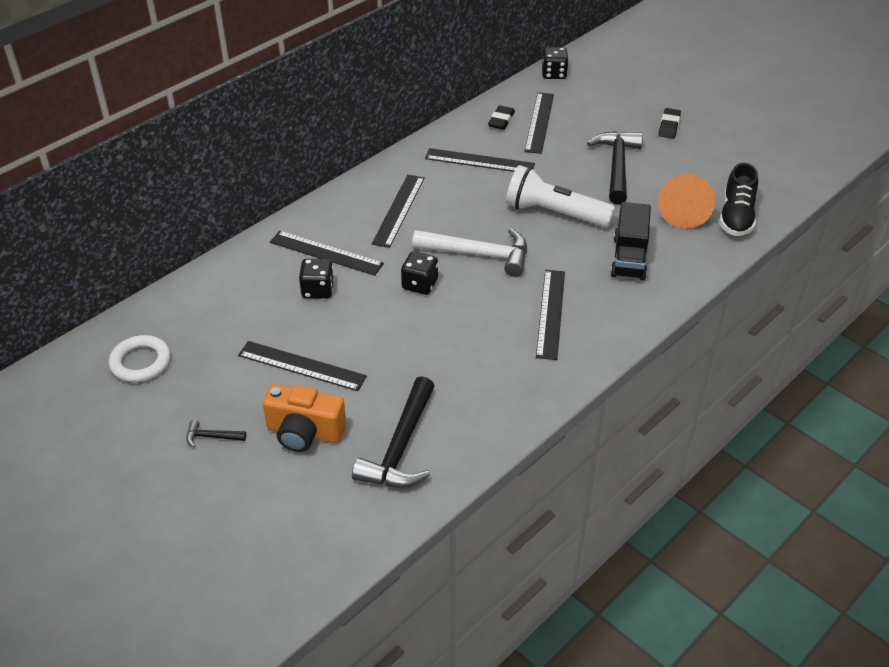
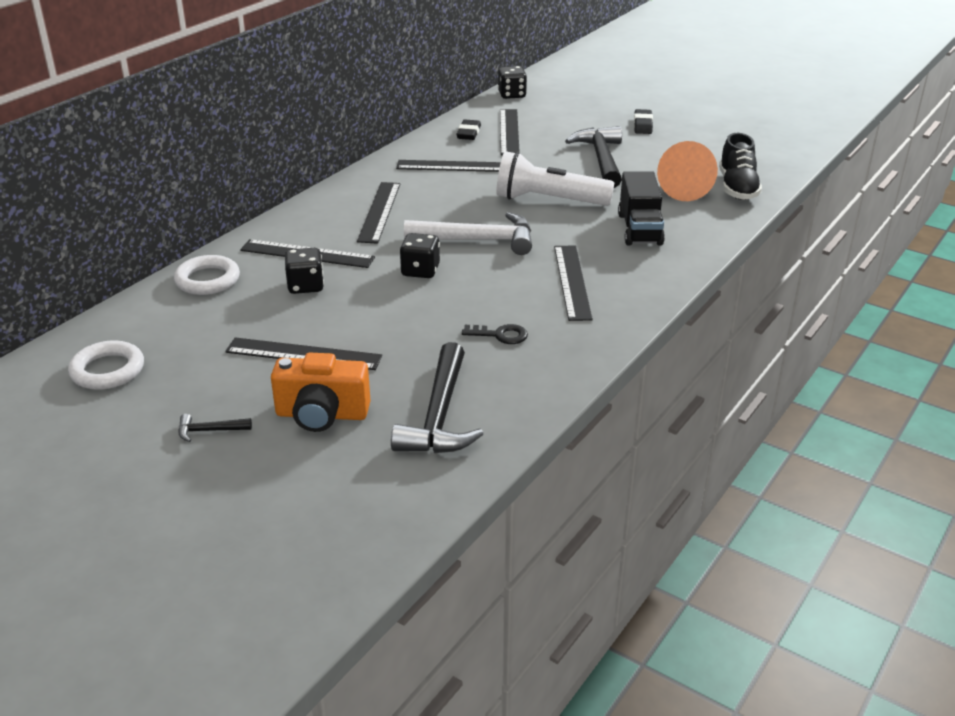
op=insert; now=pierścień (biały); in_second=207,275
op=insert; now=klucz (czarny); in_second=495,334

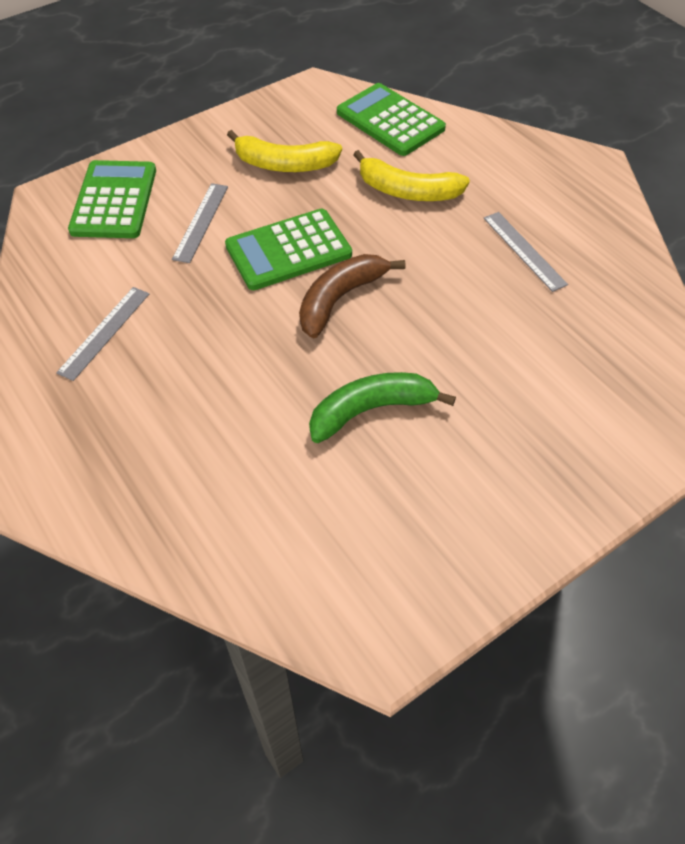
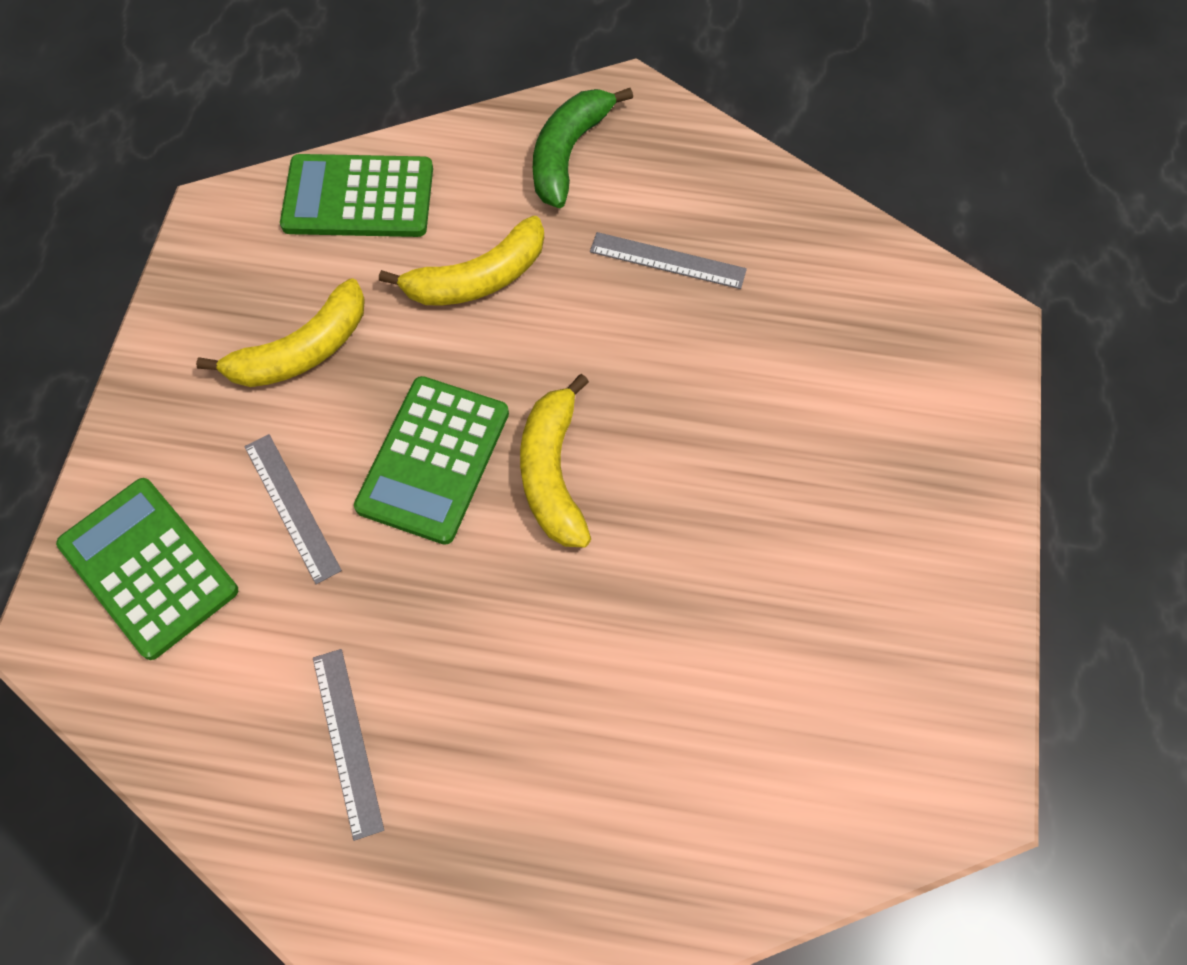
op=move; was=banan (zielony); in_first=382,407; in_second=583,148
op=recolor; was=banan (brązowy); now=banan (żółty); in_first=352,296; in_second=555,460

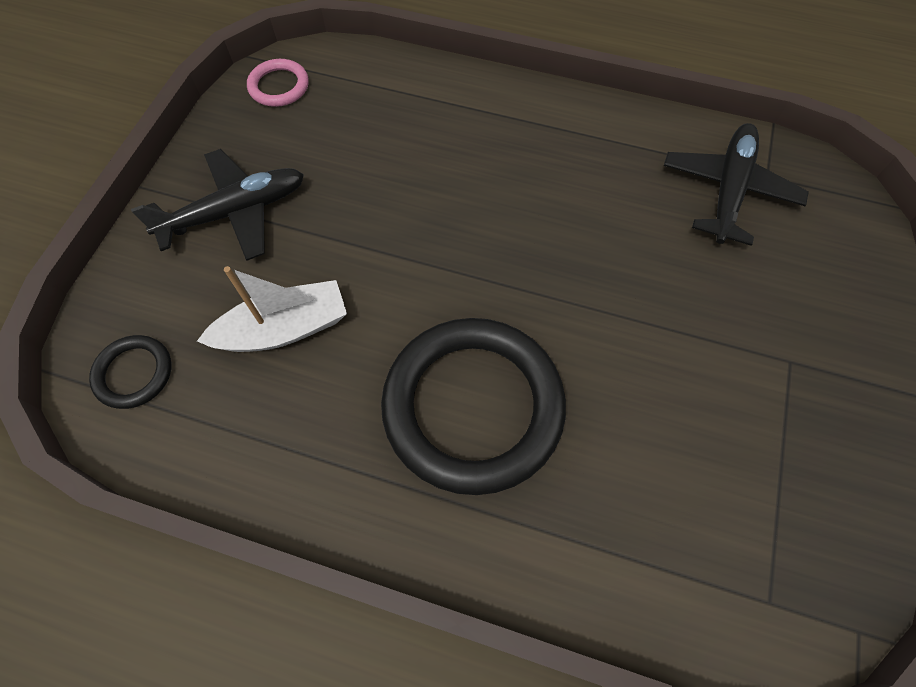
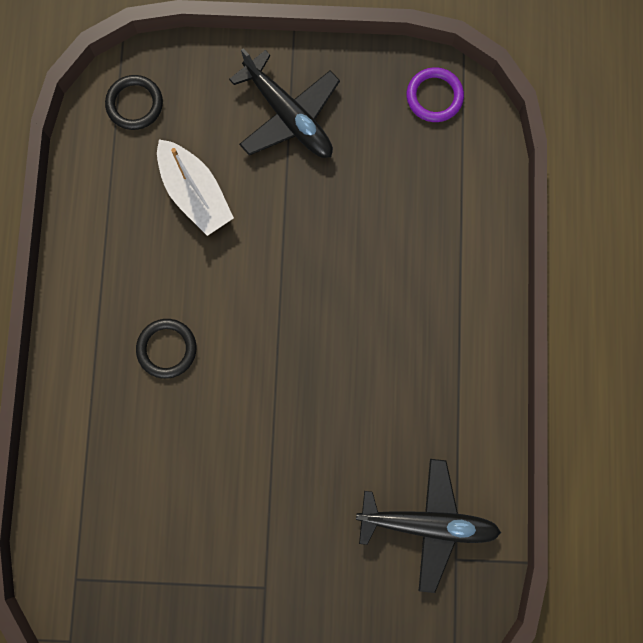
op=recolor; was=pierścień (różowy); now=pierścień (fioletowy); in_first=278,83; in_second=435,94
op=resize; was=pierścień (czarny); in_first=473,406; in_second=166,349; ratio=0.44

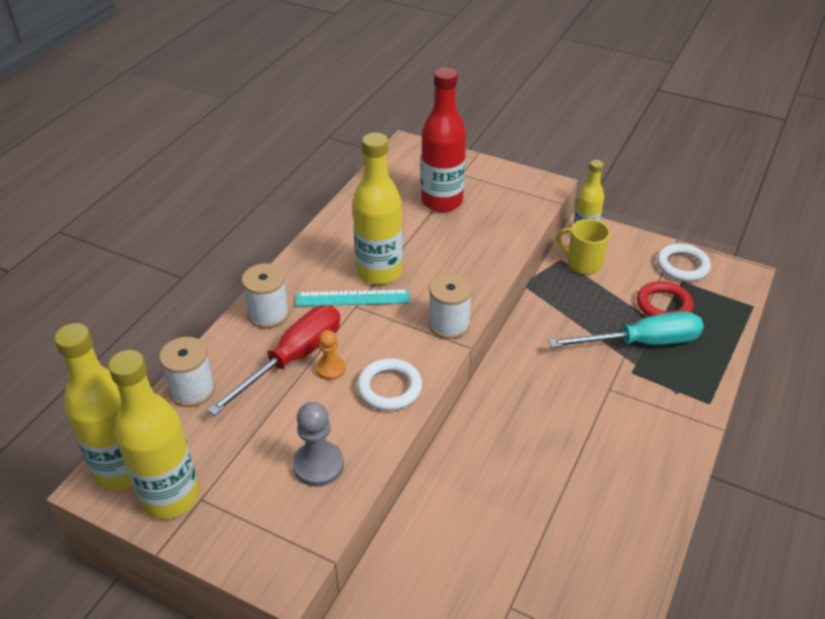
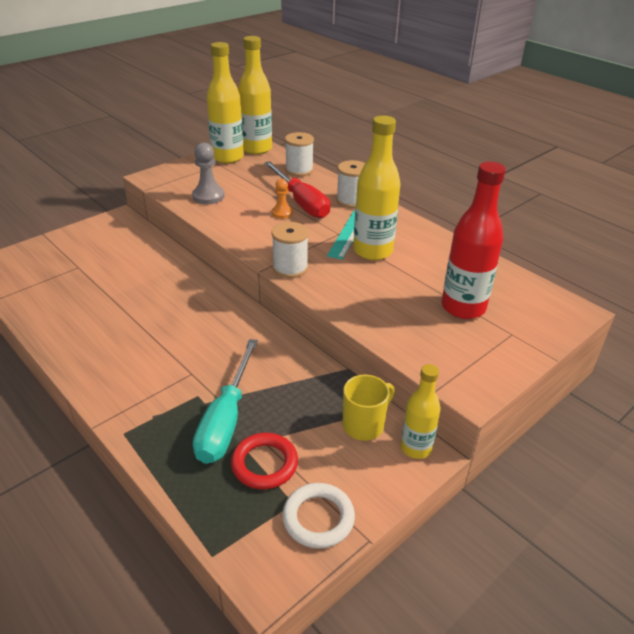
op=delete; was=pierścień (biały); in_first=389,384

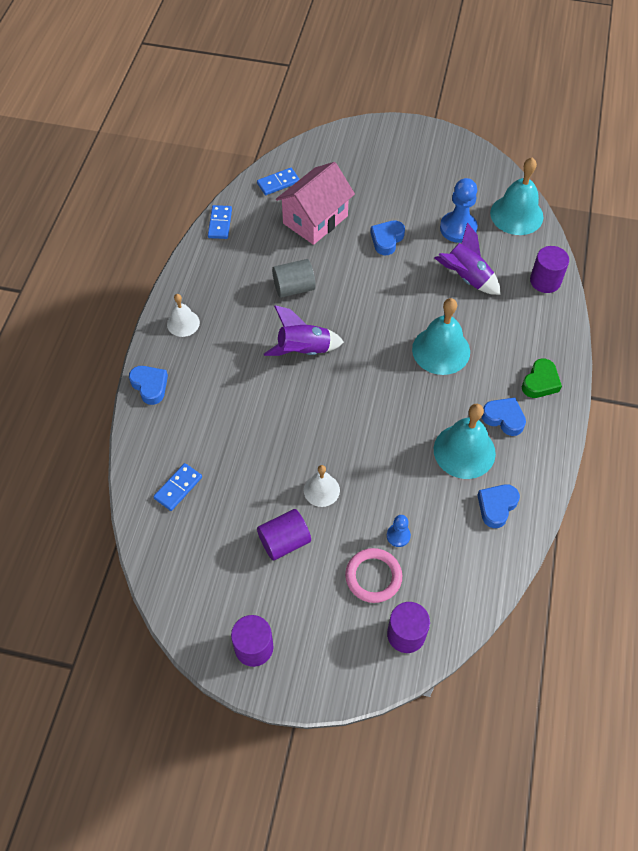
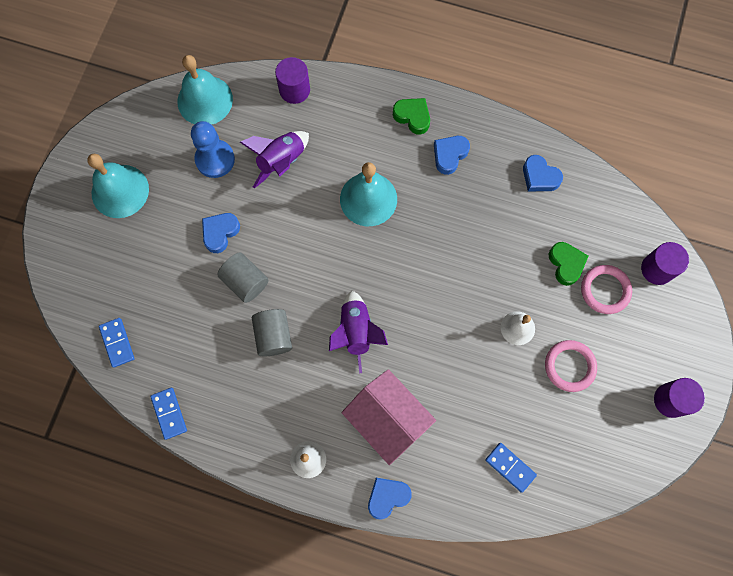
op=insert; now=walec (szary); in_second=242,277
op=move; was=domek (różowy); in_first=315,203; in_second=389,417
op=move; was=dzwonek (turkusowy); in_first=465,441; in_second=118,186
op=replace; was=walec (fioletowy); now=pierścień (różowy); in_first=284,535; in_second=571,366
op=replace; was=pionek (niebieski); now=serce (zielony); in_first=399,531; in_second=568,264
op=rotate; was=kostka domina (niebieski); in_first=220,222; in_second=168,414; clockwise=60
op=rotate; was=serce (niebieski); in_first=387,237; in_second=221,233; clockwise=90

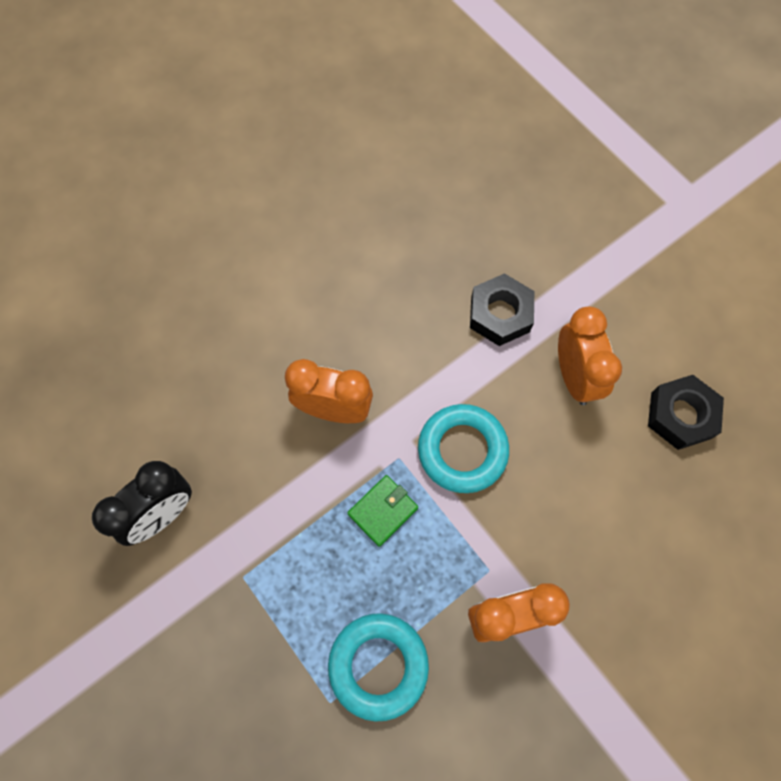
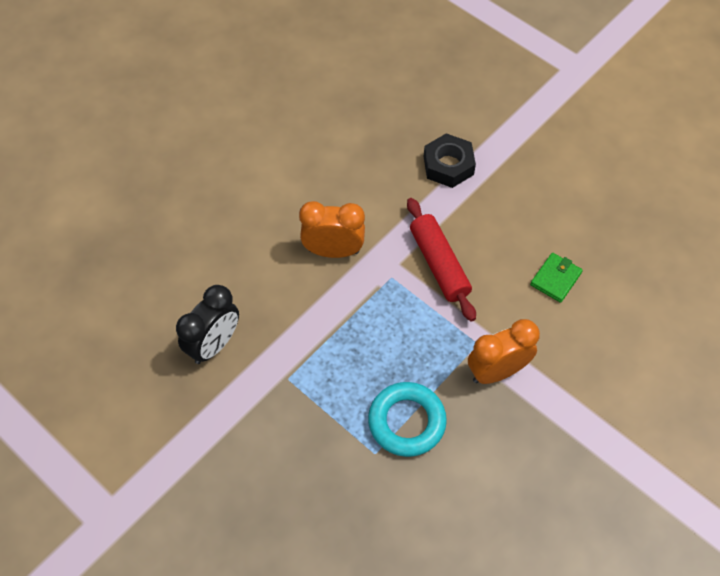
op=delete; was=budzik (pomarańczowy); in_first=590,355
op=delete; was=nakrętka (czarny); in_first=686,412
op=move; was=portfel (zielony); in_first=382,511; in_second=556,278
op=replace; was=pierścień (turkusowy); now=wałek do ciasta (czerwony); in_first=463,448; in_second=441,260

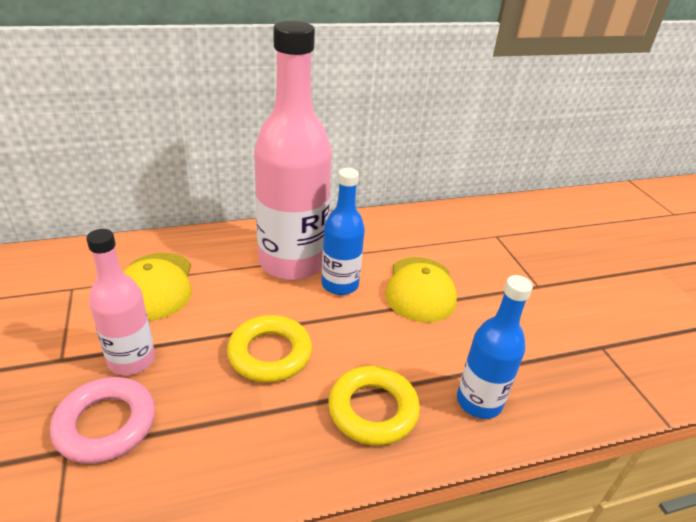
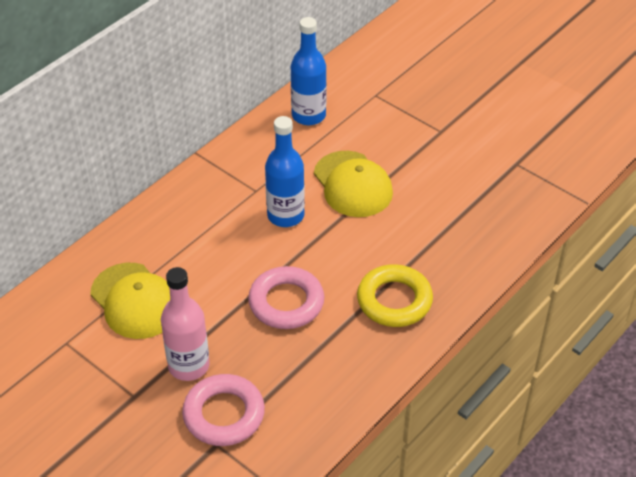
op=delete; was=butelka (różowy); in_first=293,150
op=move; was=butelka (niebieski); in_first=495,347; in_second=309,71
op=recolor; was=pierścień (żółty); now=pierścień (różowy); in_first=269,349; in_second=286,297

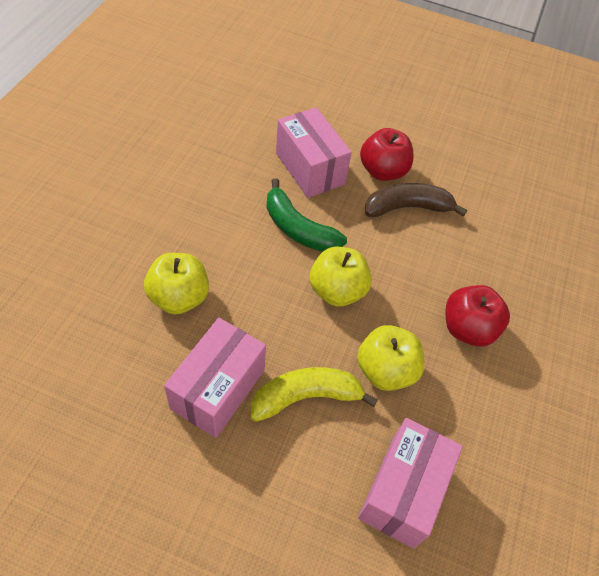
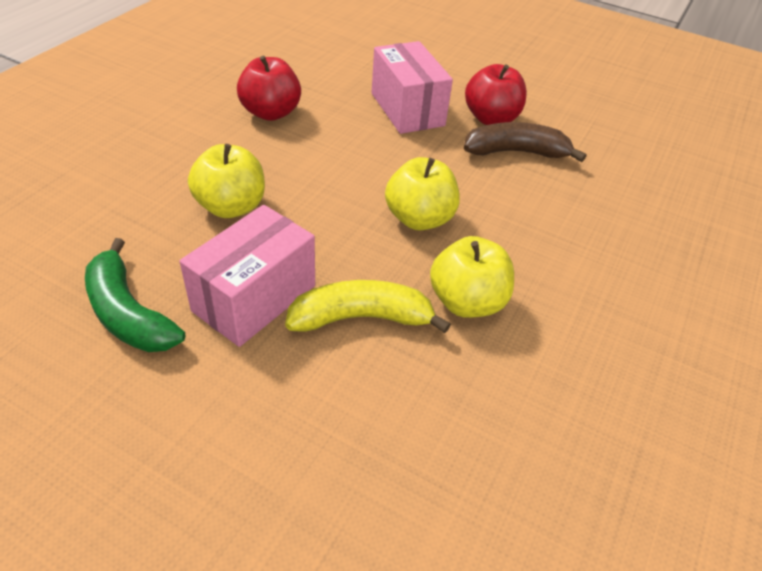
op=delete; was=pudełko (różowy); in_first=410,483
op=move; was=banan (zielony); in_first=307,214; in_second=135,295
op=move; was=jabłko (czerwony); in_first=478,316; in_second=269,88

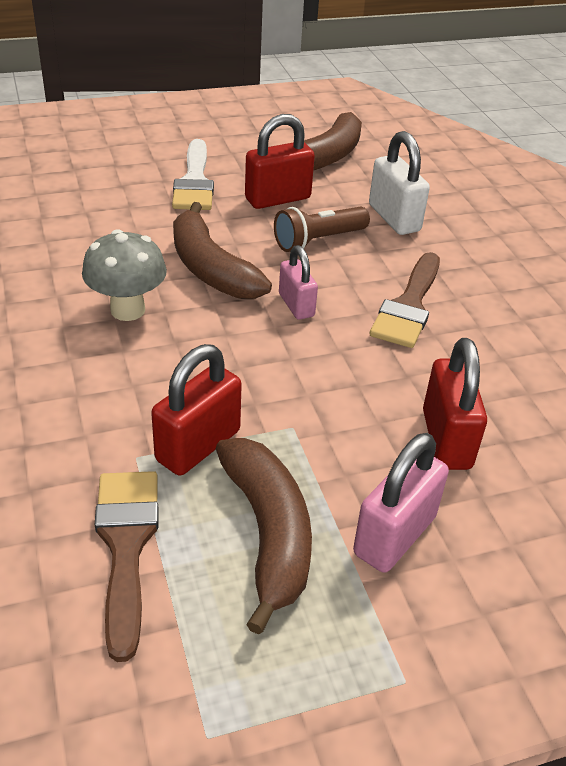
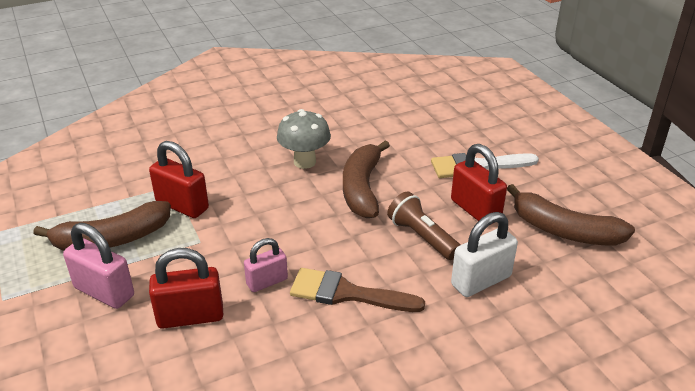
op=delete; was=pędzel (brązowy); in_first=127,566
op=move; was=kłódka (różowy); in_first=298,282; in_second=266,265
op=rotate; was=banan (brązowy); in_first=222,250; in_second=366,179; clockwise=-45

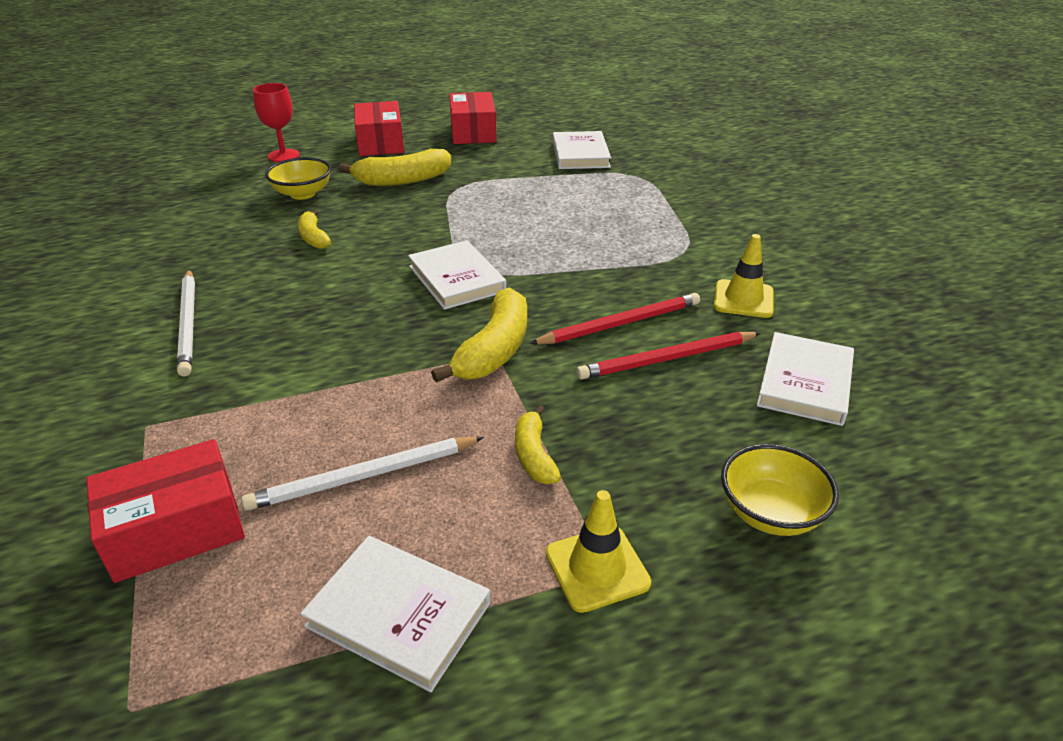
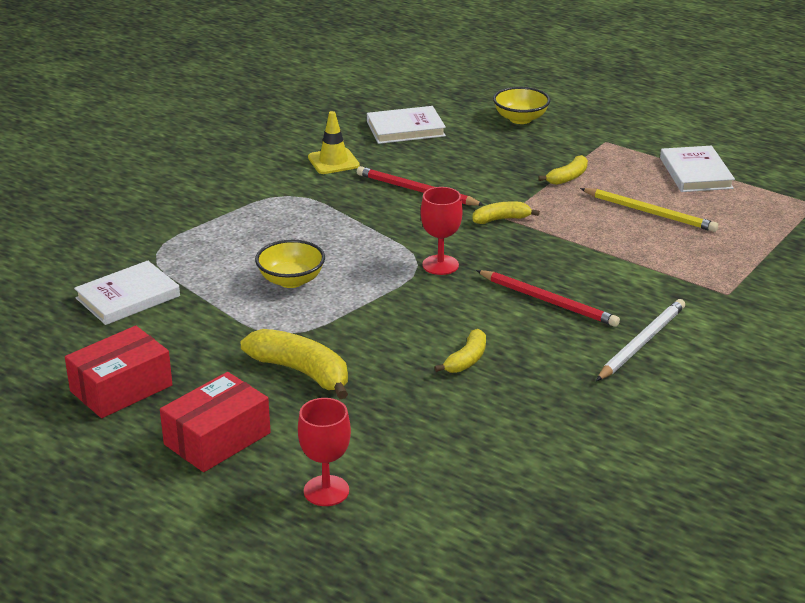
op=delete; was=pudełko (czerwony); in_first=165,511
op=delete; was=pachołek (żółty); in_first=598,551
op=move; was=miska (żółty); in_first=298,178; in_second=290,264
op=move; was=ołówek (czerwony); in_first=668,356; in_second=548,298
op=replace; was=książka (biały); now=kielich (czerwony); in_first=457,275; in_second=442,231
op=recolor; was=ołówek (biały); now=ołówek (żółty); in_first=362,473; in_second=649,210
op=resize; was=banan (żółty); in_first=479,335; in_second=506,212; ratio=0.58

